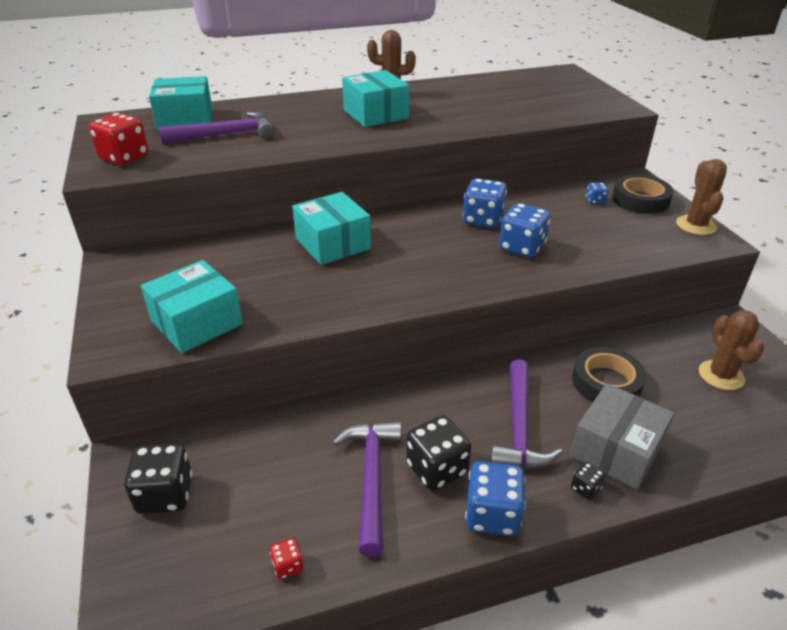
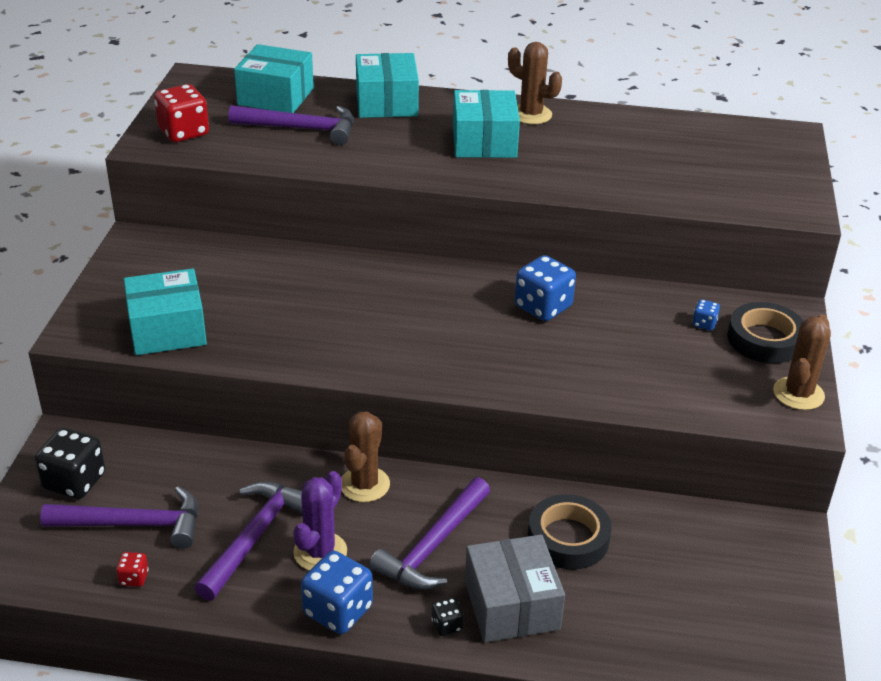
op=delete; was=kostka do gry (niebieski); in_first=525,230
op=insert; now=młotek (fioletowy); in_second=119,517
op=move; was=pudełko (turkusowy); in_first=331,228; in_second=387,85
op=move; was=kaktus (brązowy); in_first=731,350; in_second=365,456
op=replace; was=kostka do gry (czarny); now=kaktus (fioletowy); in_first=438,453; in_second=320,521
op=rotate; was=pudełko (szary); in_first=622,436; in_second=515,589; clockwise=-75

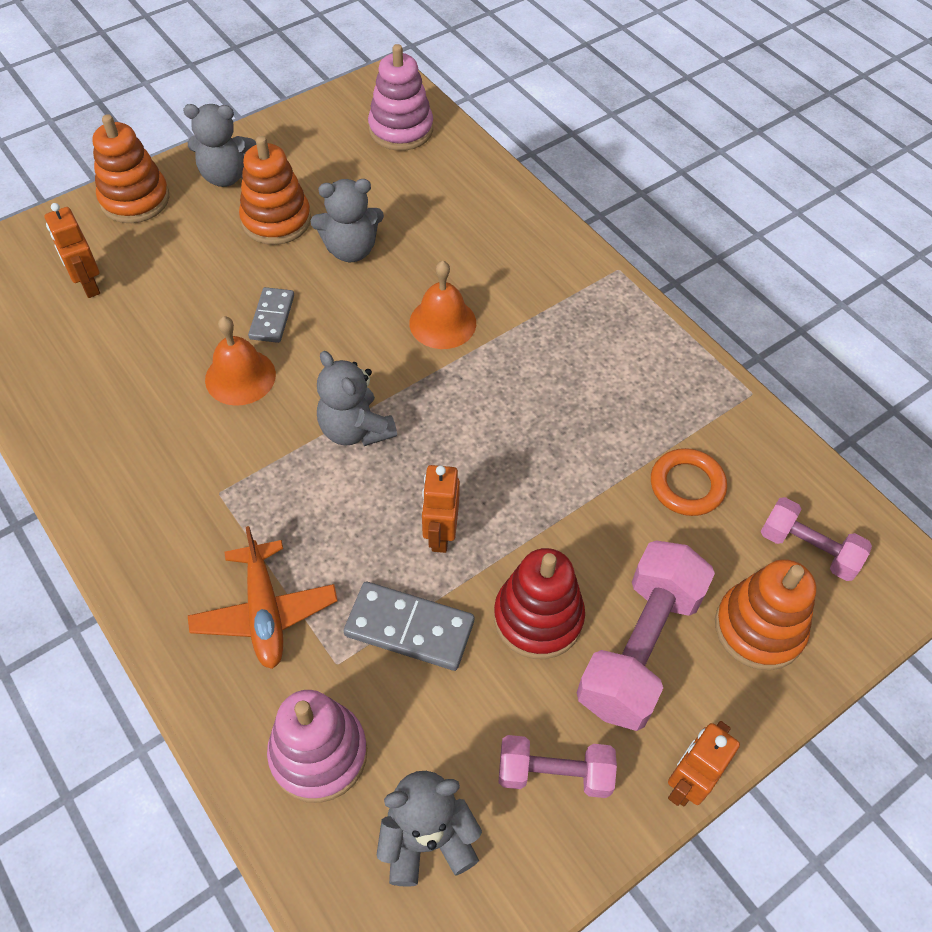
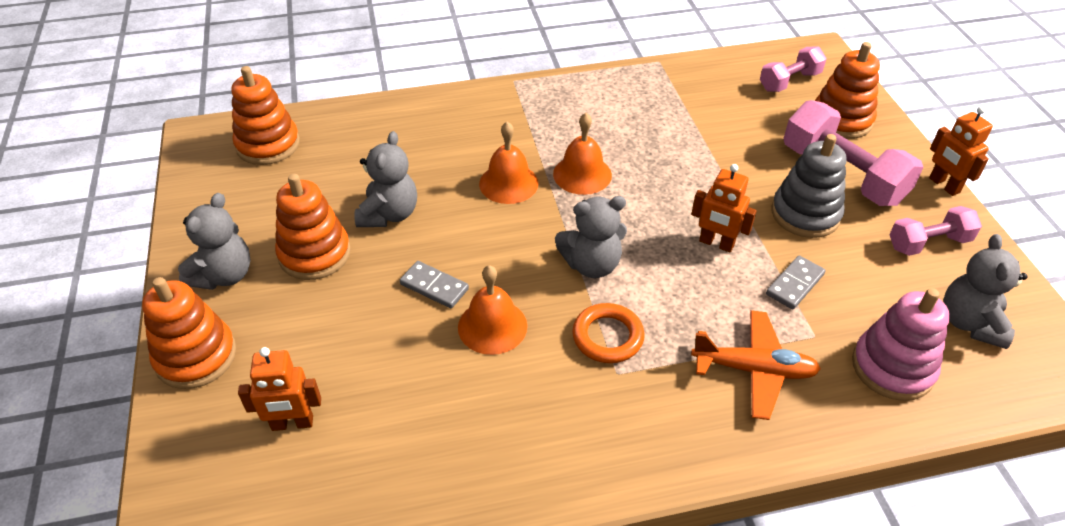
op=insert; now=dzwonek (pomarańczowy); in_second=582,154
op=move; was=pierścień (pomarańczowy); in_first=689,482; in_second=608,333
op=recolor; was=zabawka nakładanka (różowy); now=zabawka nakładanka (pomarańczowy); in_first=400,97; in_second=265,115
op=recolor; was=zabawka nakładanka (czerwony); now=zabawka nakładanka (szary); in_first=539,603; in_second=809,186
op=rotate; was=hantel (różowy); in_first=557,766; in_second=935,231; clockwise=45
op=resize; was=kostka domina (szary); in_first=409,626; in_second=795,282; ratio=0.65

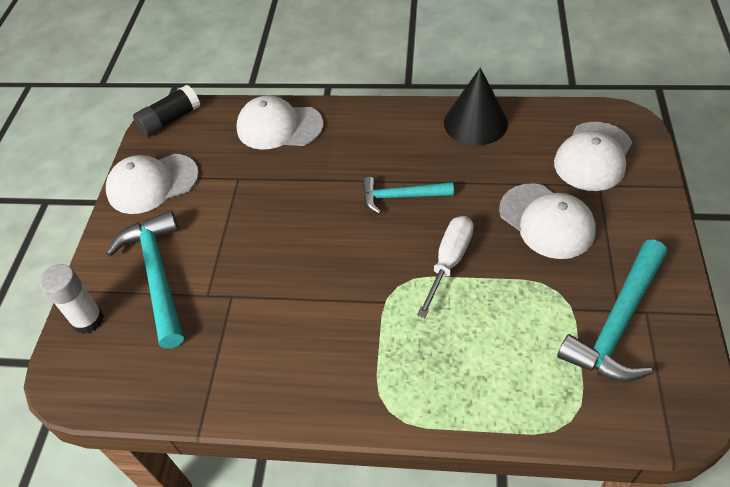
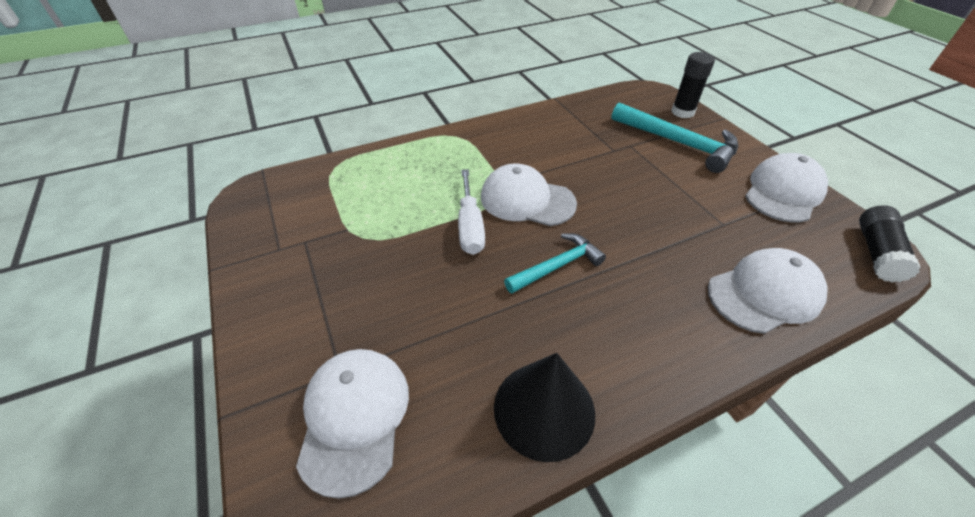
op=delete; was=młotek (turkusowy); in_first=612,311
op=move; was=czapka (biały); in_first=547,221; in_second=529,195
op=recolor; was=klej w sztyfcie (biały); now=klej w sztyfcie (czarny); in_first=71,299; in_second=693,85

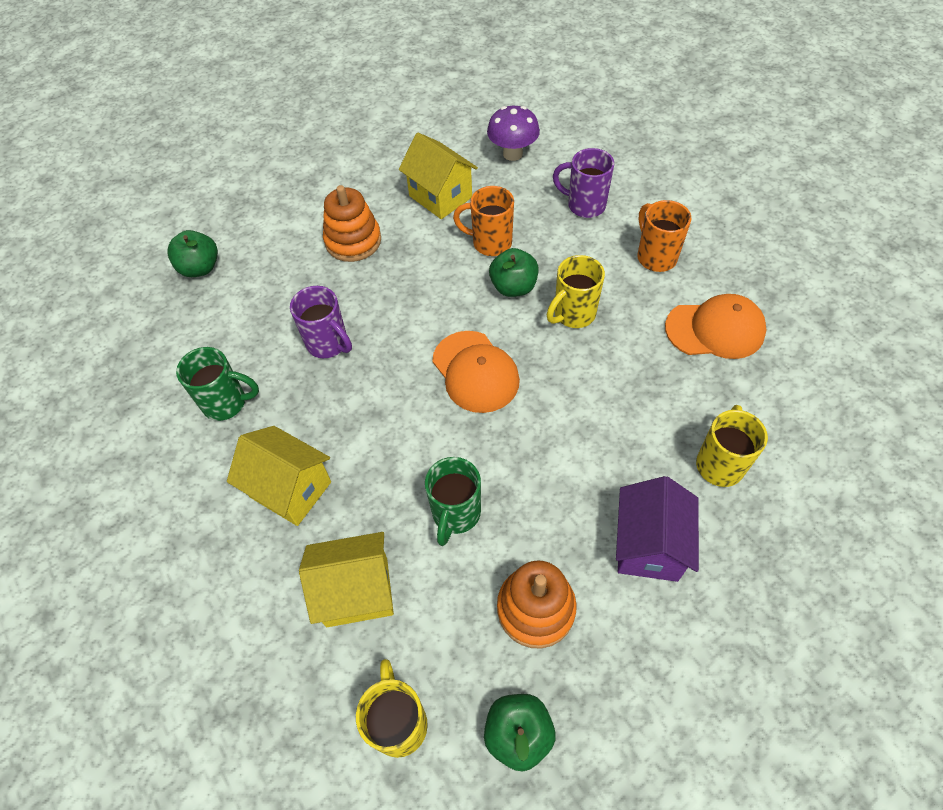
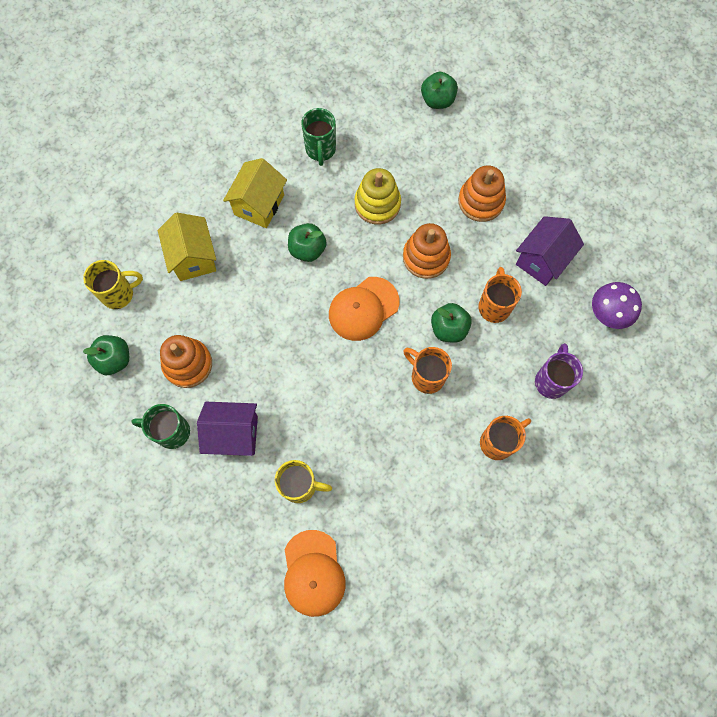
op=insert; now=jabłko (zielony); in_second=307,242
op=insert; now=zabawka nakładanka (pomarańczowy); in_second=427,251
op=move; was=kubek (zielony); in_first=453,501; in_second=160,426
op=move; was=czapka (pomarańczowy); in_first=715,326; in_second=315,573
op=replace; was=kubek (fioletowy); now=zabawka nakładanka (żółty); in_first=321,322; in_second=377,196
op=recolor; was=domek (żółty); now=domek (fioletowy); in_first=438,176; in_second=550,251
op=recolor; was=kubek (żółty); now=kubek (pomarańczowy); in_first=576,291; in_second=427,370

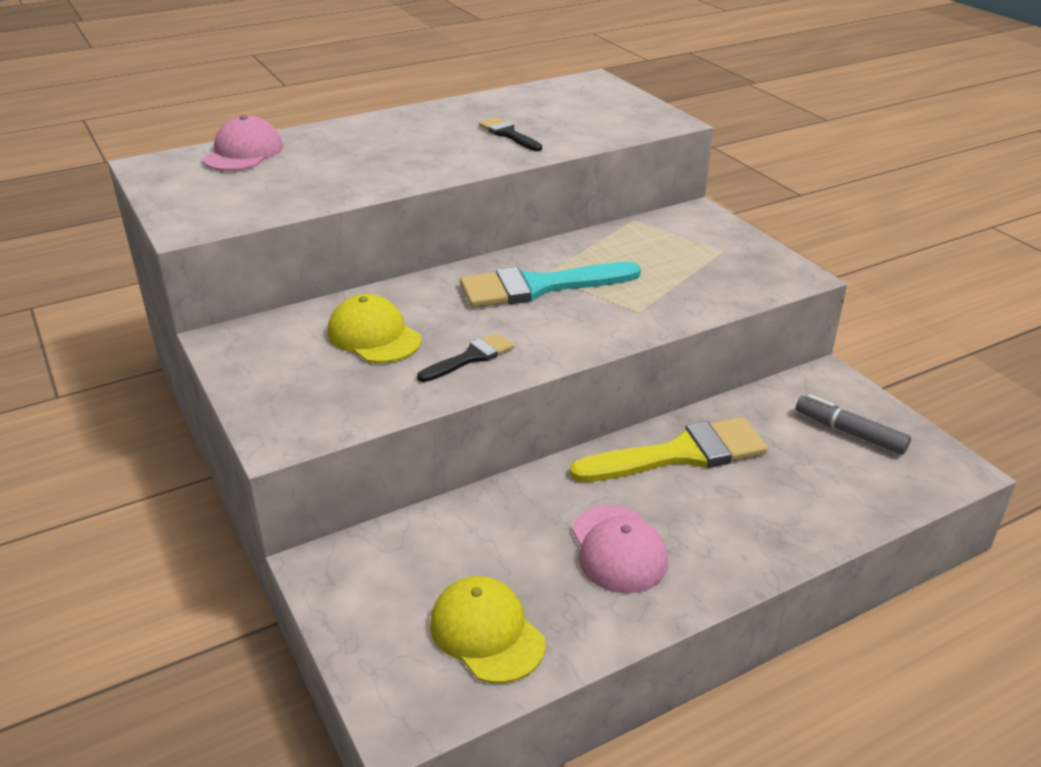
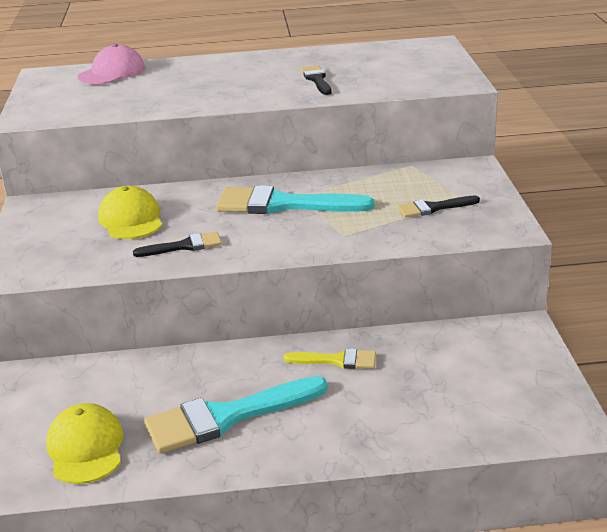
op=delete; was=flamaster (szary); in_first=853,424
op=insert; now=pędzel (czarny); in_second=438,207
op=replace; was=czapka (różowy); now=pędzel (turkusowy); in_first=620,549; in_second=236,415
op=resize; was=pędzel (żółty); in_first=669,449; in_second=330,359; ratio=0.53

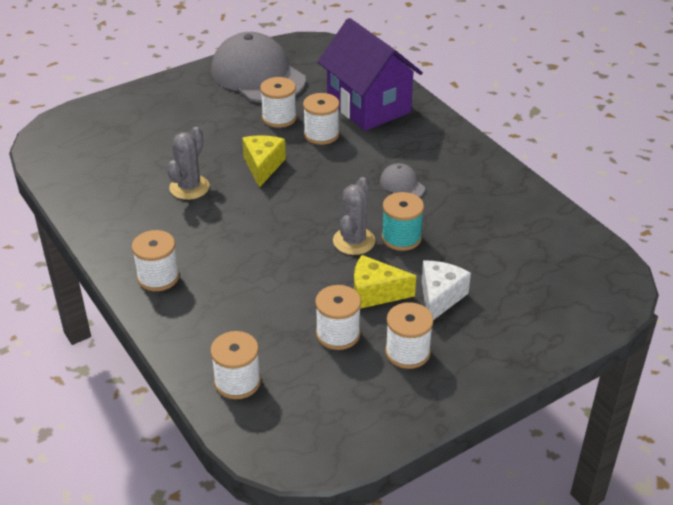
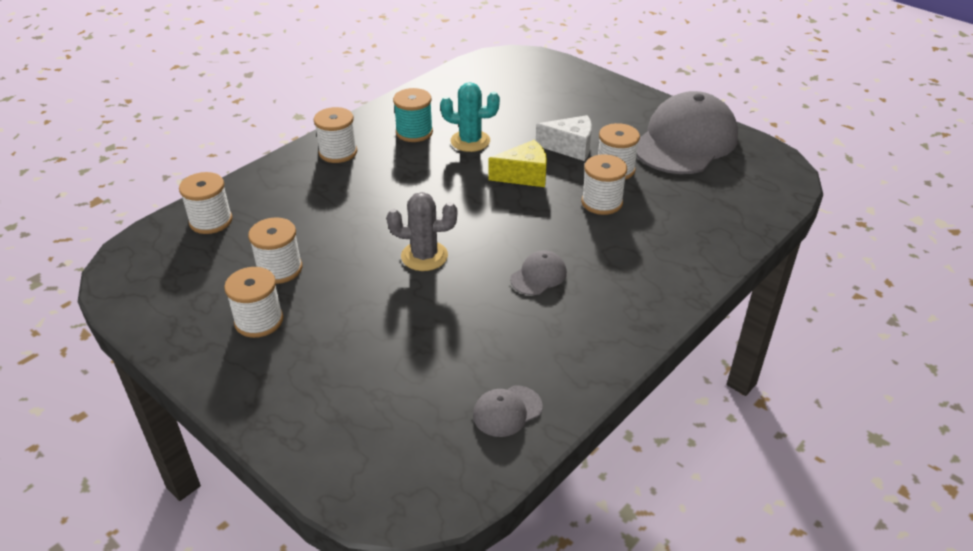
op=delete; was=domek (fioletowy); in_first=370,74
op=delete; was=ser (żółty); in_first=385,282
op=insert; now=czapka (szary); in_second=507,411
op=move; was=szpulka (turkusowy); in_first=403,221; in_second=413,115
op=move; was=ser (biały); in_first=446,290; in_second=564,138
op=recolor; was=kaktus (szary); now=kaktus (turkusowy); in_first=188,163; in_second=470,117

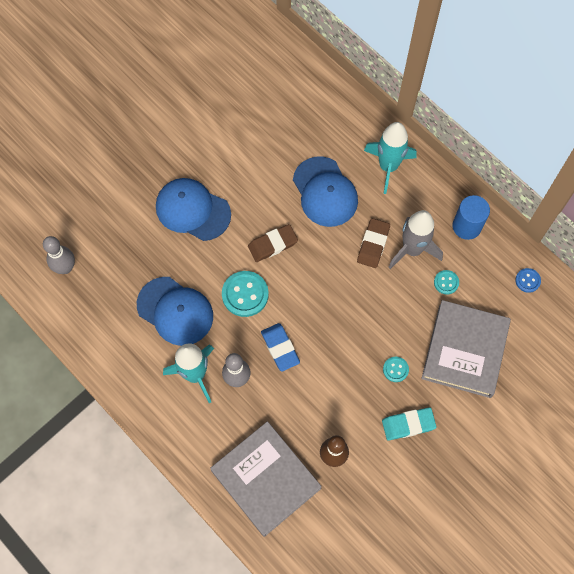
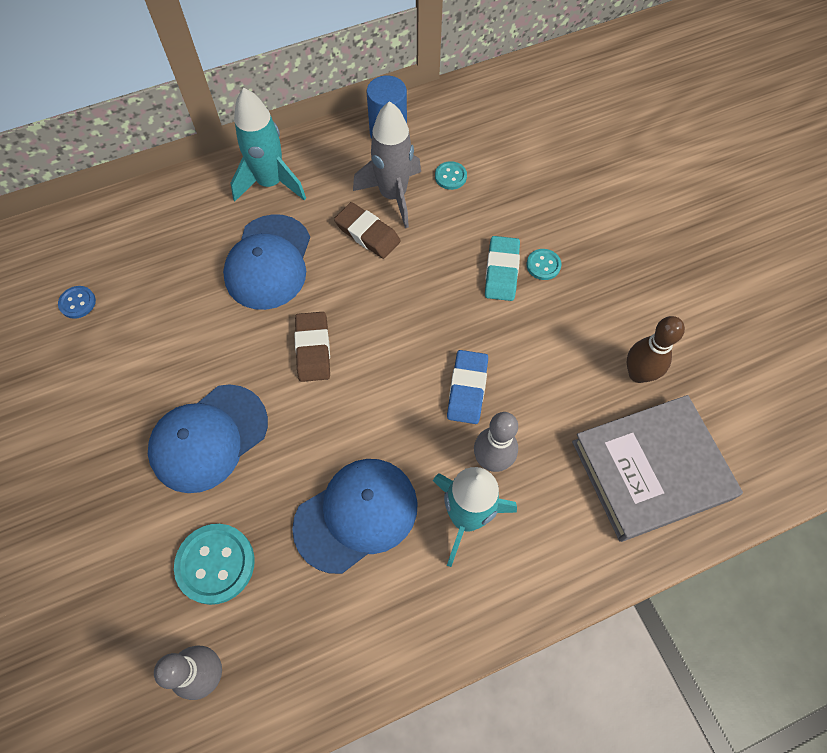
op=delete; was=książka (szary); in_first=466,349
op=move; was=guzik (turkusowy); in_first=245,294; in_second=214,564
op=move; was=gumka do mazania (turkusowy); in_first=409,423; in_second=502,268
op=move; was=guzik (niebieski); in_first=528,280; in_second=77,302
op=rotate; was=gumka do mazania (niebieski); in_first=280,347; in_second=467,387; clockwise=-75
op=rotate; was=czapka (niebieski); in_first=325,191; in_second=266,262; clockwise=105

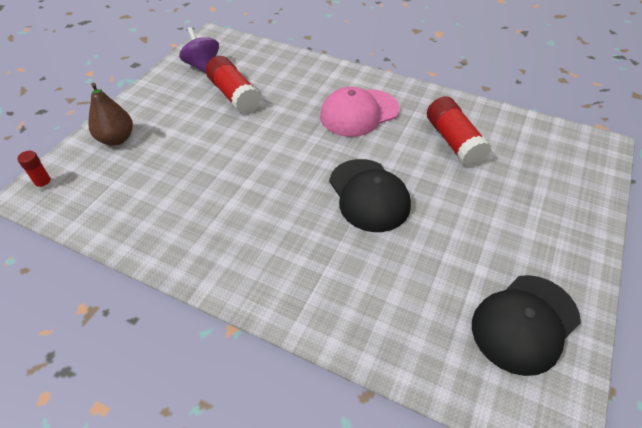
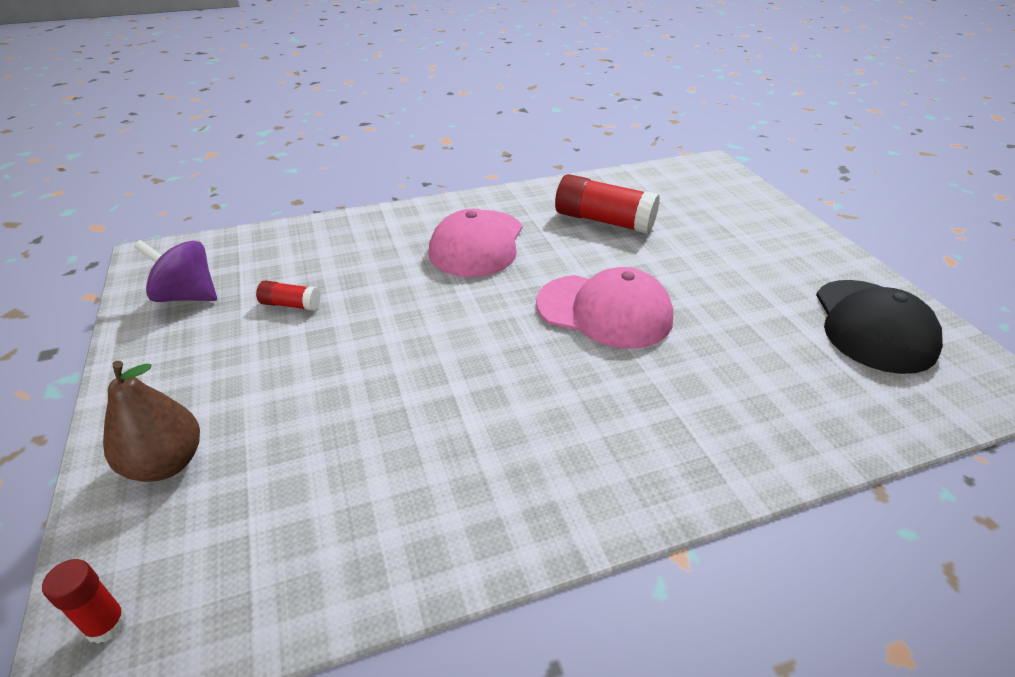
op=recolor; was=czapka (czarny); now=czapka (różowy); in_first=370,195; in_second=605,308
op=resize; was=klej w sztyfcie (czerwony); in_first=233,85; in_second=288,295; ratio=0.5

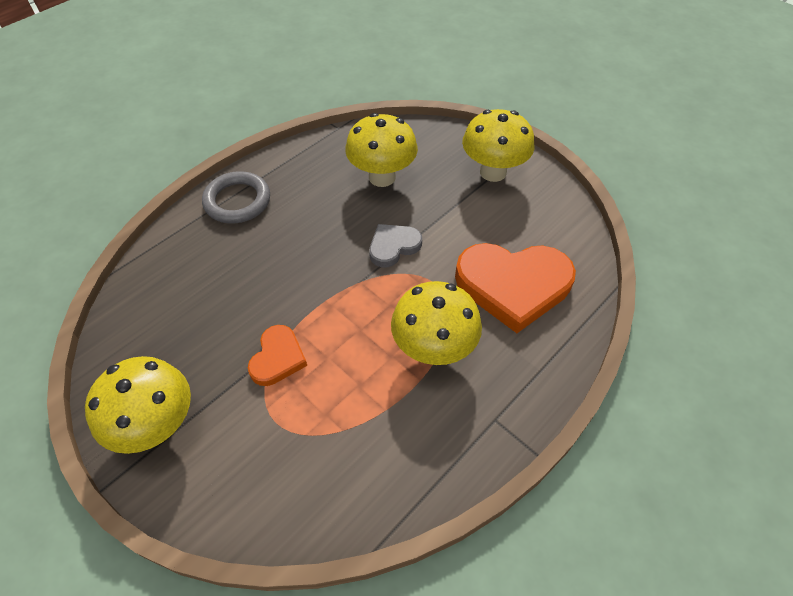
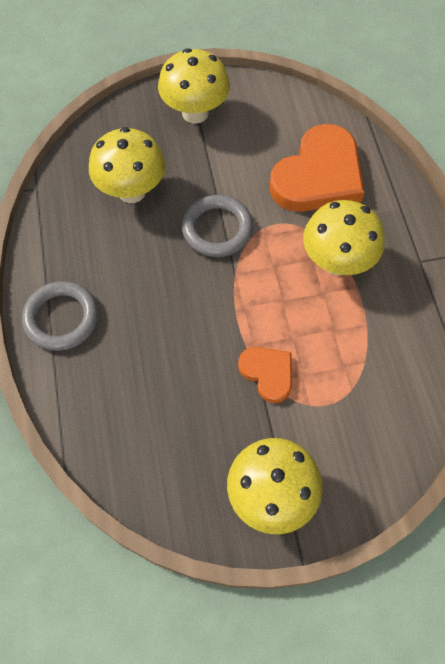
op=replace; was=serce (szary); now=pierścień (szary); in_first=395,245; in_second=217,226

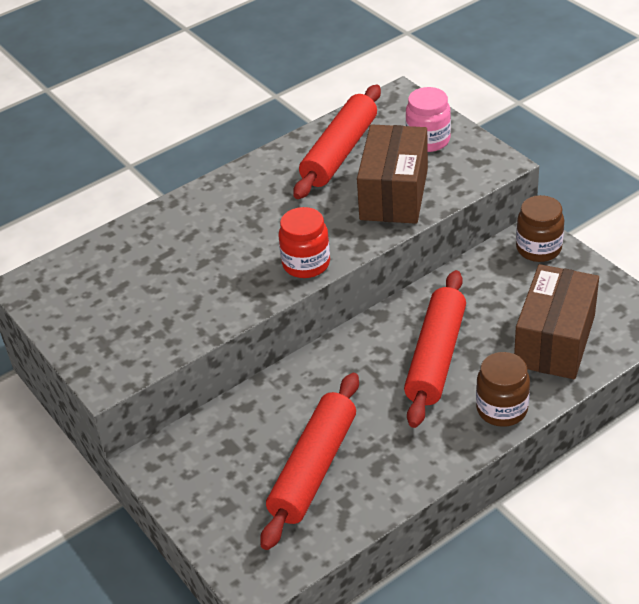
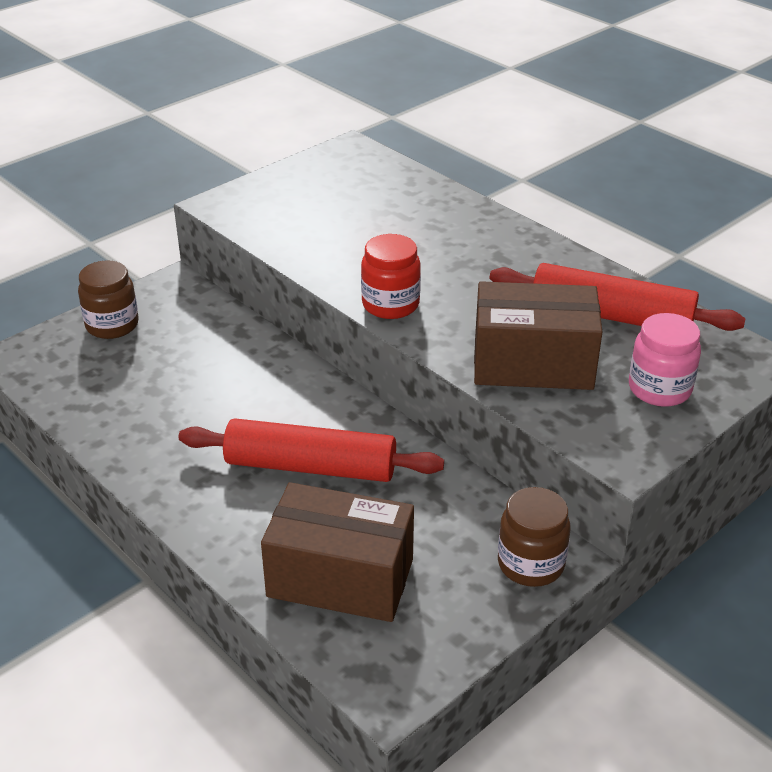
op=delete; was=wałek do ciasta (czerwony); in_first=309,461
op=move; was=słoik (brązowy); in_first=503,389; in_second=108,300

